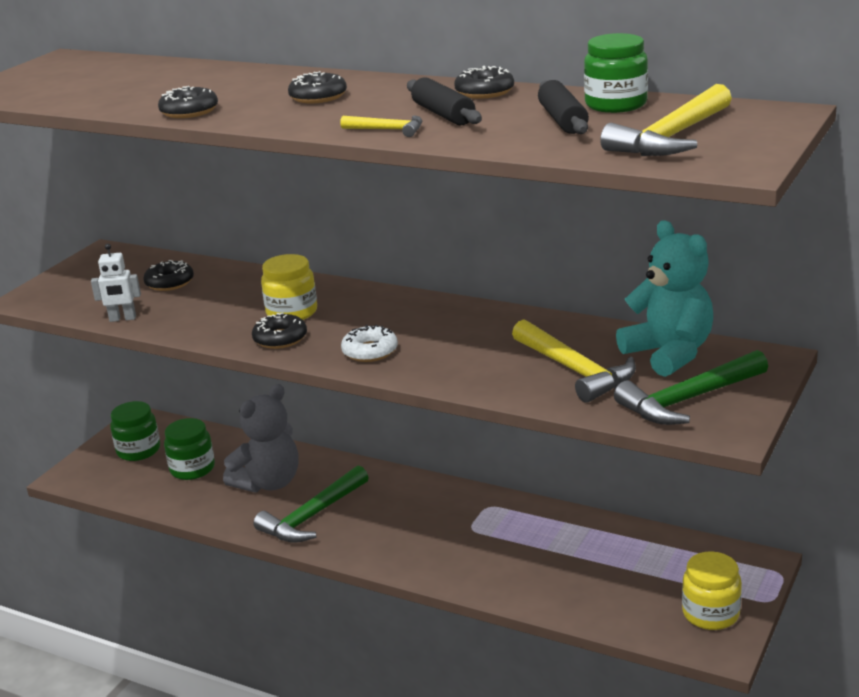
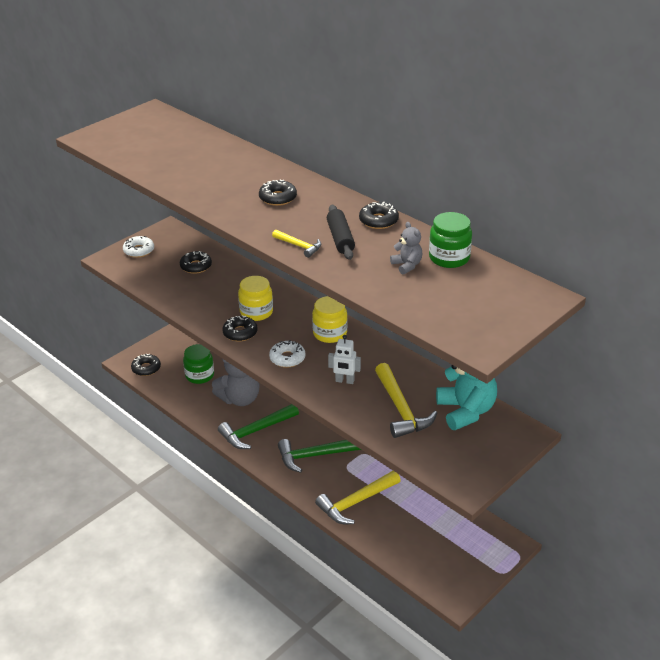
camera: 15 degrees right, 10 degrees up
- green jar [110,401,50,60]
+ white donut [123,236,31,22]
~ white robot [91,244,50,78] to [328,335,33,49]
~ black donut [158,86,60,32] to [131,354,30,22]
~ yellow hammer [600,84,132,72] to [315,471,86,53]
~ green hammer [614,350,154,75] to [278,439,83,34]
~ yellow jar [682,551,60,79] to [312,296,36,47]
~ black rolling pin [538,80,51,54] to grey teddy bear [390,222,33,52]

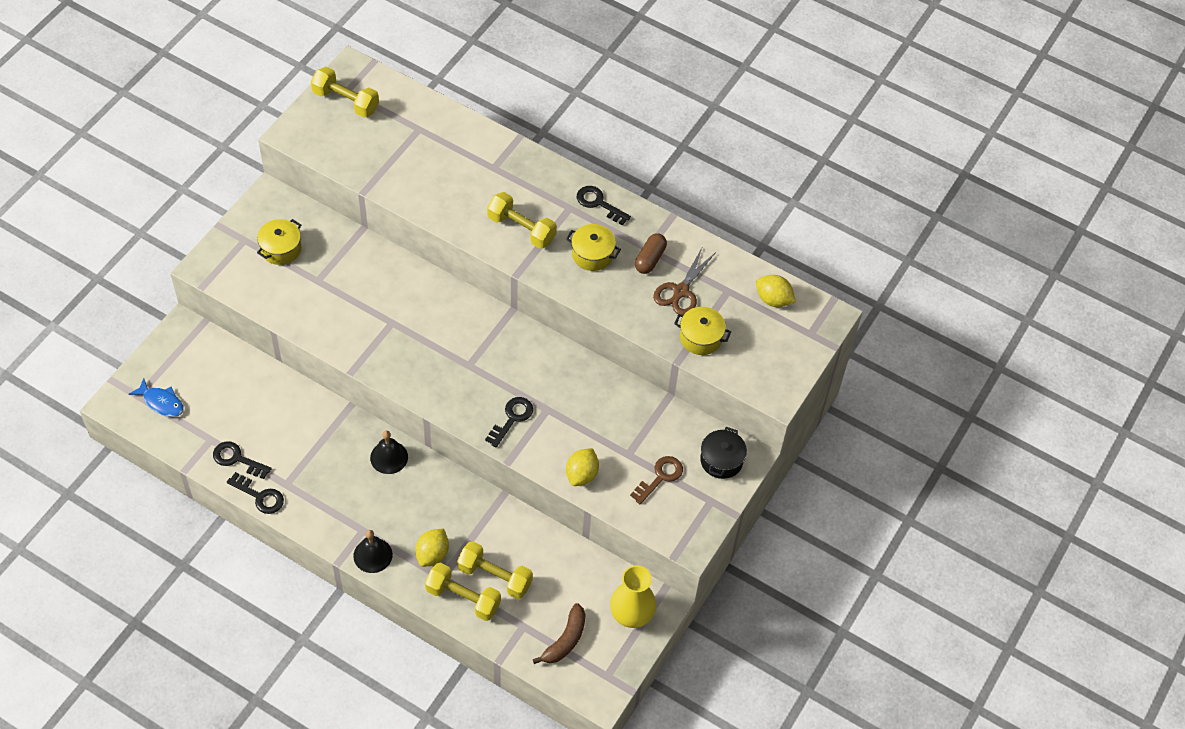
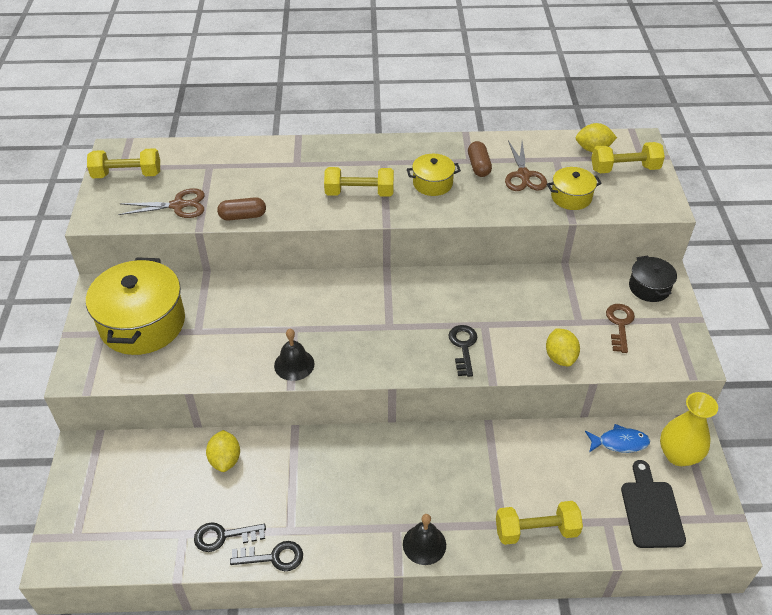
camera: 30 degrees left, 10 degrees down
- black key [577,186,54,40]
+ brown scissors [118,188,87,30]
+ brown capsule [217,197,49,23]
~ blue fish [129,378,55,39] to [585,424,65,29]
~ black bell [370,431,38,43] to [274,329,40,52]
~ yellow lemon [415,528,34,39] to [206,430,34,42]
~ yellow dumbbell [457,541,76,58] to [591,142,74,31]
~ brown banana [533,603,53,61] to black cutting board [621,460,65,88]
~ yellow pot [257,219,44,46] = [86,257,99,98] x1.98

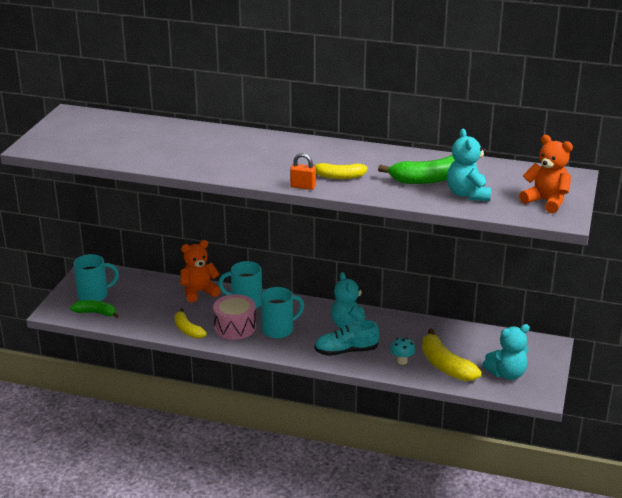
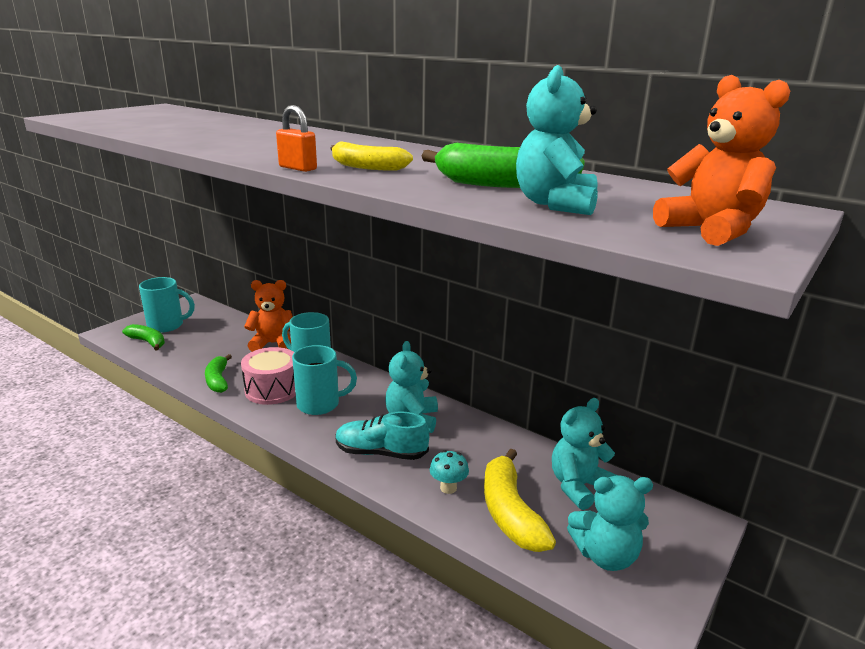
camera: 20 degrees right, 5 degrees down
+ turquoise teddy bear [552,398,66,112]
~ yellow banana [175,308,32,31] to green banana [205,354,27,39]

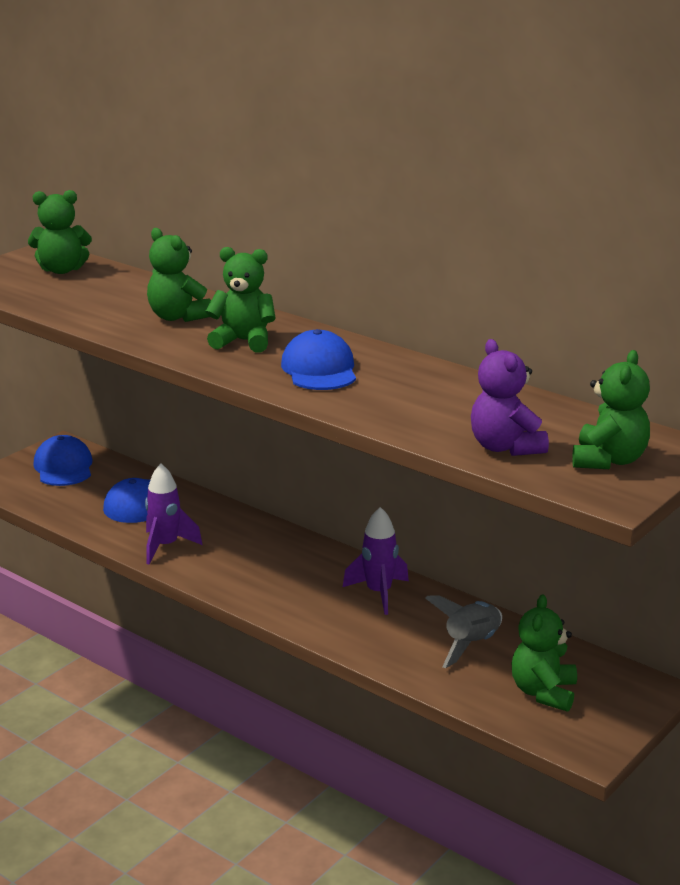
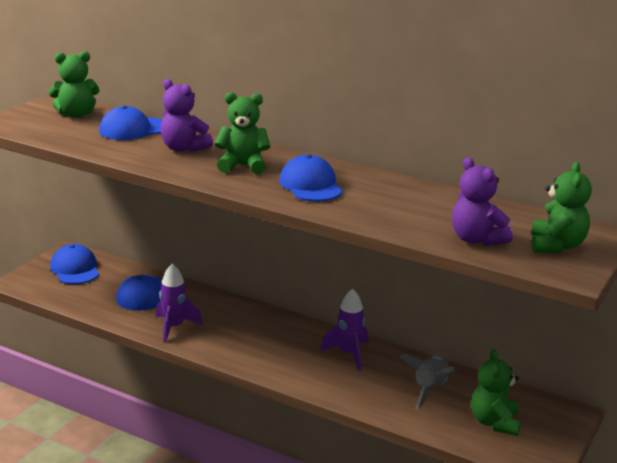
camera: 10 degrees left, 0 degrees up
+ blue cap [99,105,64,35]
~ green teddy bear [147,228,64,94] to purple teddy bear [161,79,52,73]

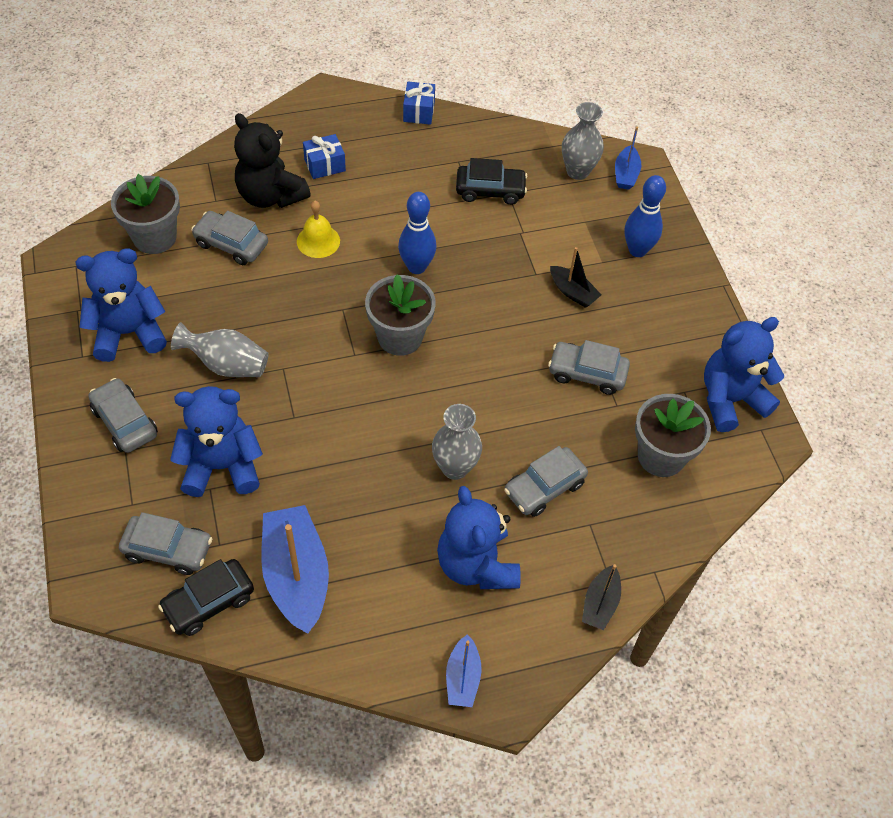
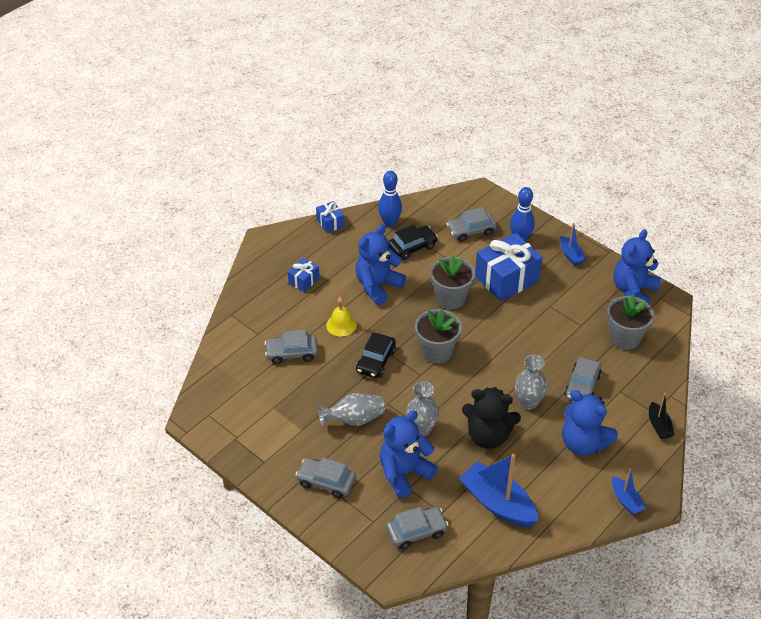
camera: 30 degrees left, 10 degrees down
~ blue teddy bear [76,248,91,114] to [355,224,51,81]
~ grey flower pot [111,174,69,80] to [430,255,45,54]
~ black car [158,559,96,77] to [356,332,40,46]
~ black teddy bear [234,113,77,95] to [462,387,59,62]
~ blue bowling pin [398,192,38,82] to [378,171,24,56]
~ grey car [548,340,82,55] to [447,207,50,35]
~ grey vase [562,102,42,78] to [406,381,33,55]
~ blue boat [615,127,26,63] to [560,223,26,43]
~ black boat [550,247,52,61] to blue gift [475,233,68,68]

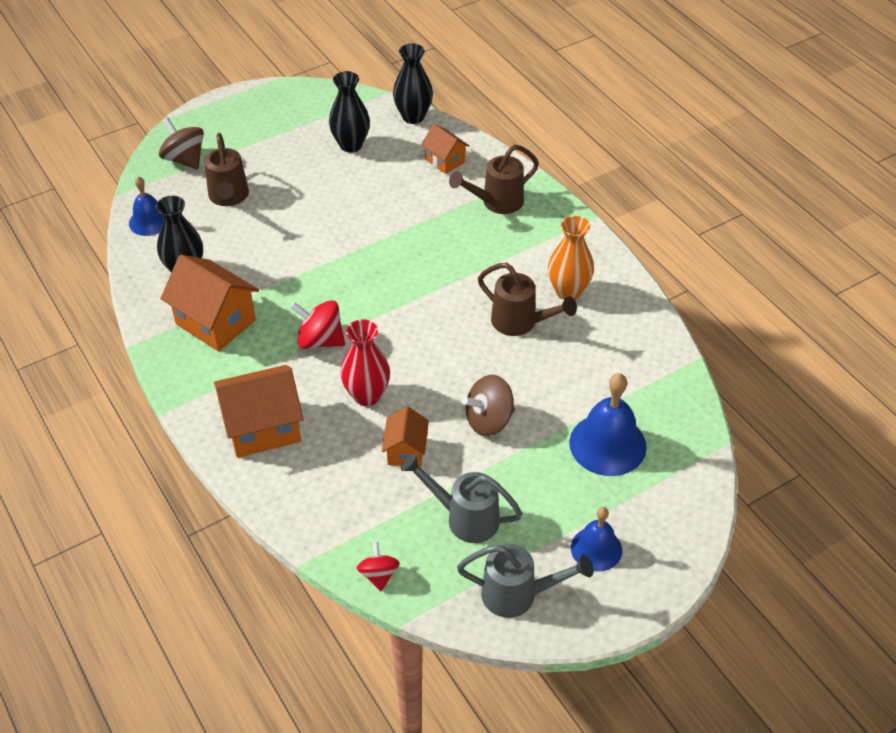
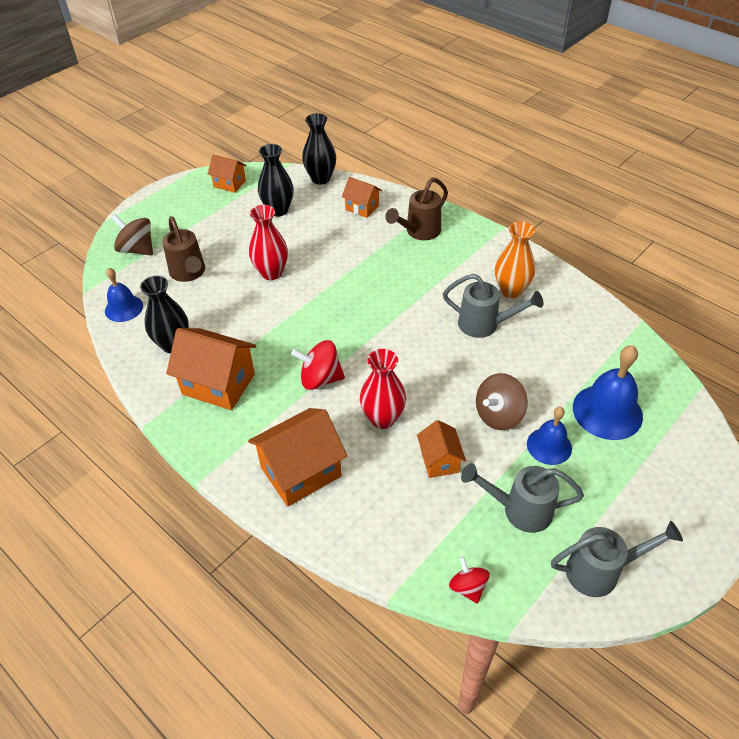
camera: 15 degrees left, 0 degrees up
+ orange house [208,154,39,39]
+ red vase [249,205,39,75]
~ blue bell [571,507,51,65] to [527,407,45,58]
~ brown watering can [478,263,99,73] to grey watering can [443,274,100,64]

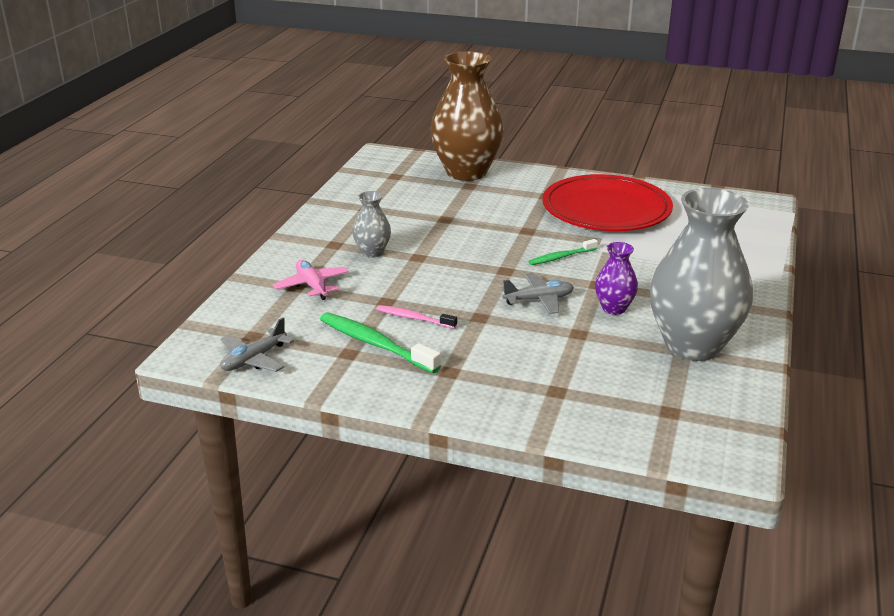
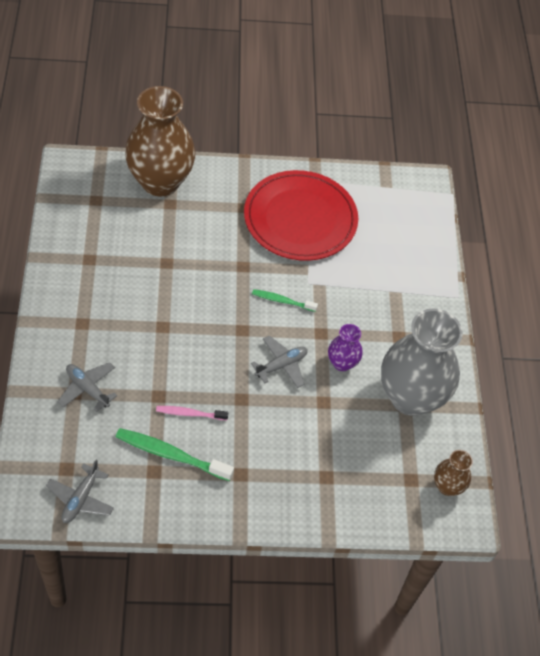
camera: 25 degrees left, 25 degrees up
- grey vase [352,191,39,67]
+ brown vase [434,450,39,46]
~ pink plane [273,260,76,40] to grey plane [57,362,61,50]
~ green toothbrush [528,239,70,26] = [252,289,66,23] 60 degrees clockwise

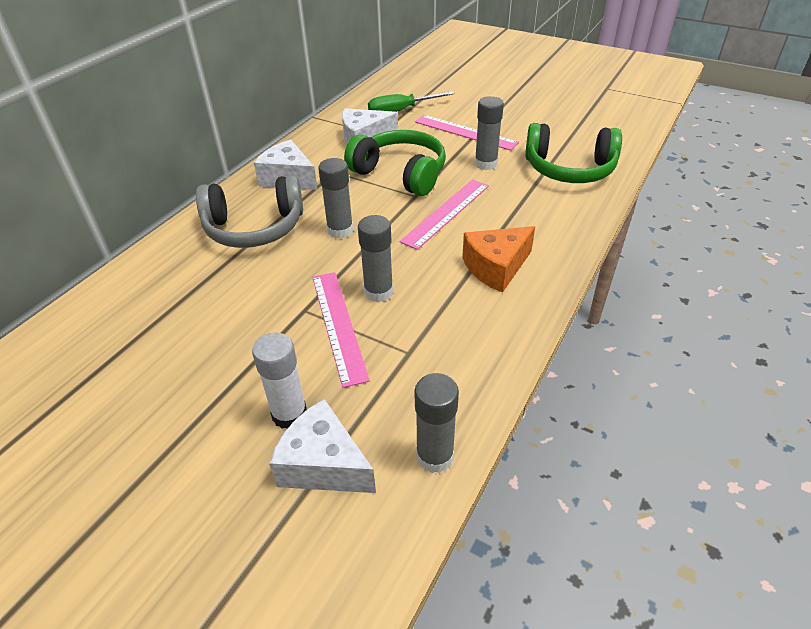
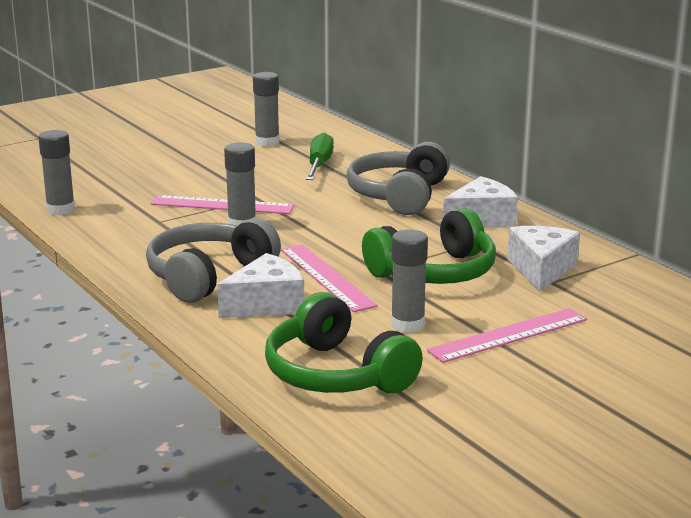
camera: 115 degrees right, 20 degrees down
- white glue stick [252,332,55,97]
~ white cheese [269,399,107,94] to [217,253,87,65]
~ grey glue stick [318,158,36,81] to [253,72,27,75]
~ green screwdriver [368,91,86,21] to [306,133,28,47]
~ orange cheese [462,226,73,67] to grey headphones [146,218,135,85]
~ green headphones [525,123,97,60] = [265,292,158,101] 75 degrees counterclockwise

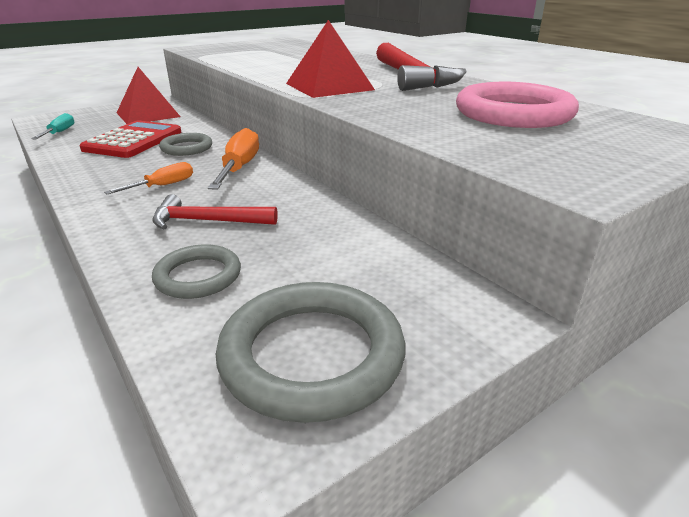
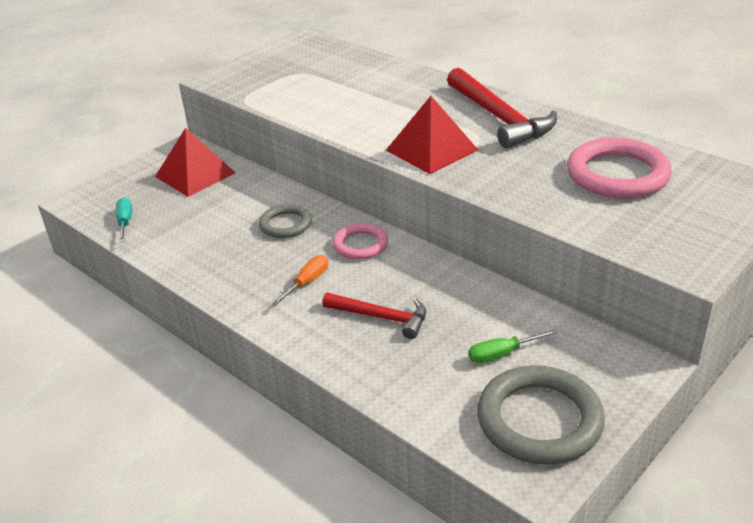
camera: 10 degrees left, 5 degrees up
- red calculator [79,121,102,37]
- grey ring [152,244,89,55]
+ green screwdriver [469,329,88,34]
~ orange screwdriver [208,128,51,62] to pink ring [333,223,55,37]
~ red hammer [152,194,126,36] = [322,293,104,46] 150 degrees counterclockwise

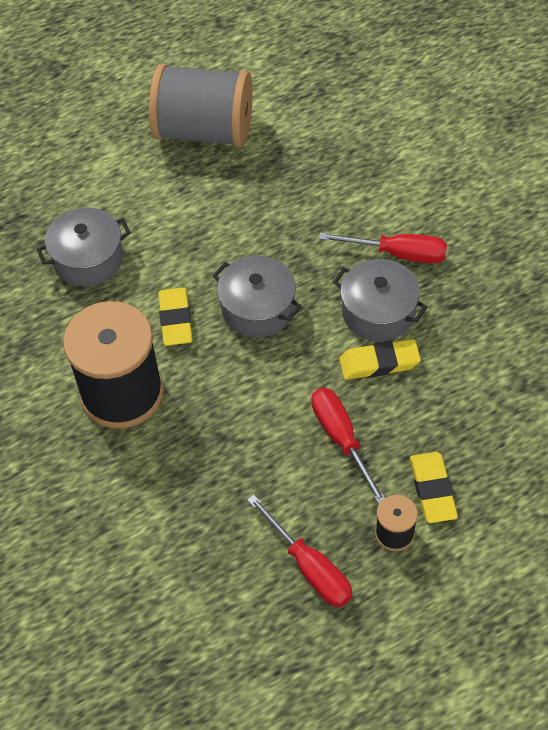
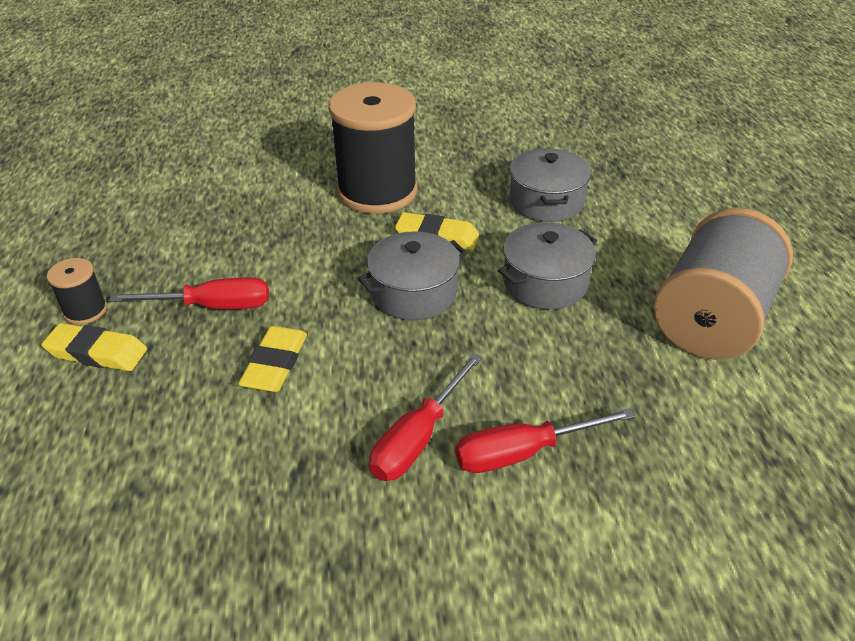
camera: 110 degrees right, 15 degrees down
~ red screwdriver [247,495,105,112] to [455,408,180,65]
~ grey pot [333,259,94,82] to [498,222,99,88]

